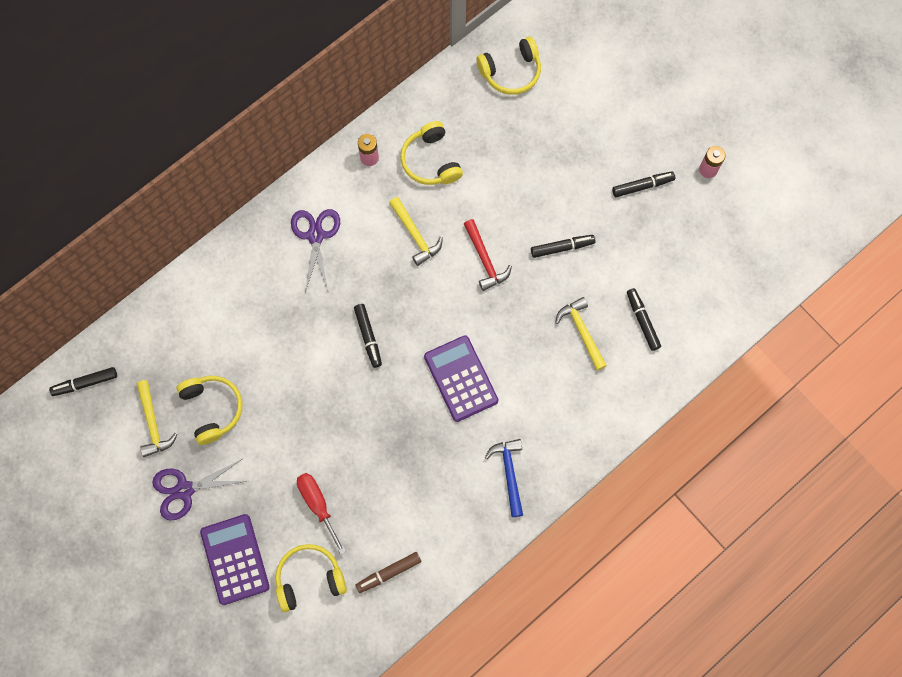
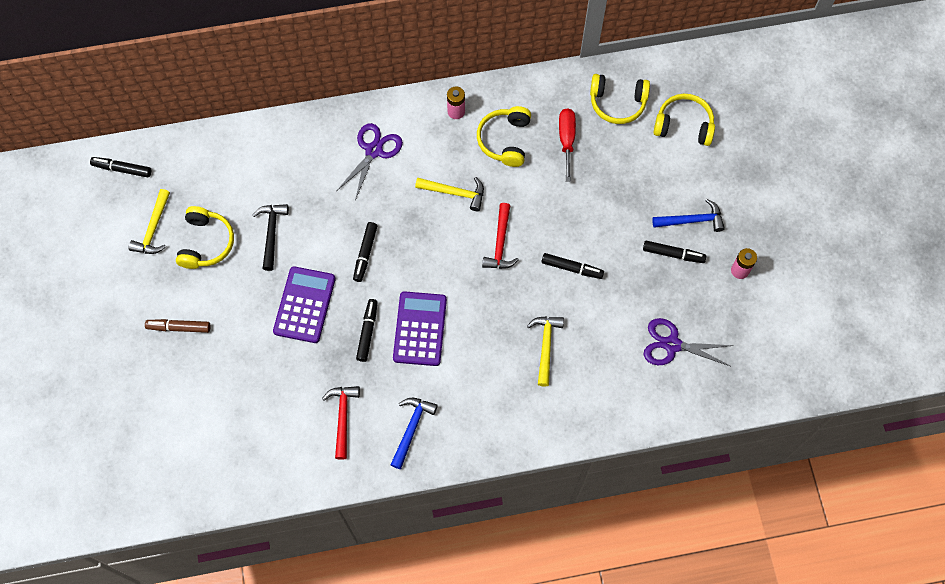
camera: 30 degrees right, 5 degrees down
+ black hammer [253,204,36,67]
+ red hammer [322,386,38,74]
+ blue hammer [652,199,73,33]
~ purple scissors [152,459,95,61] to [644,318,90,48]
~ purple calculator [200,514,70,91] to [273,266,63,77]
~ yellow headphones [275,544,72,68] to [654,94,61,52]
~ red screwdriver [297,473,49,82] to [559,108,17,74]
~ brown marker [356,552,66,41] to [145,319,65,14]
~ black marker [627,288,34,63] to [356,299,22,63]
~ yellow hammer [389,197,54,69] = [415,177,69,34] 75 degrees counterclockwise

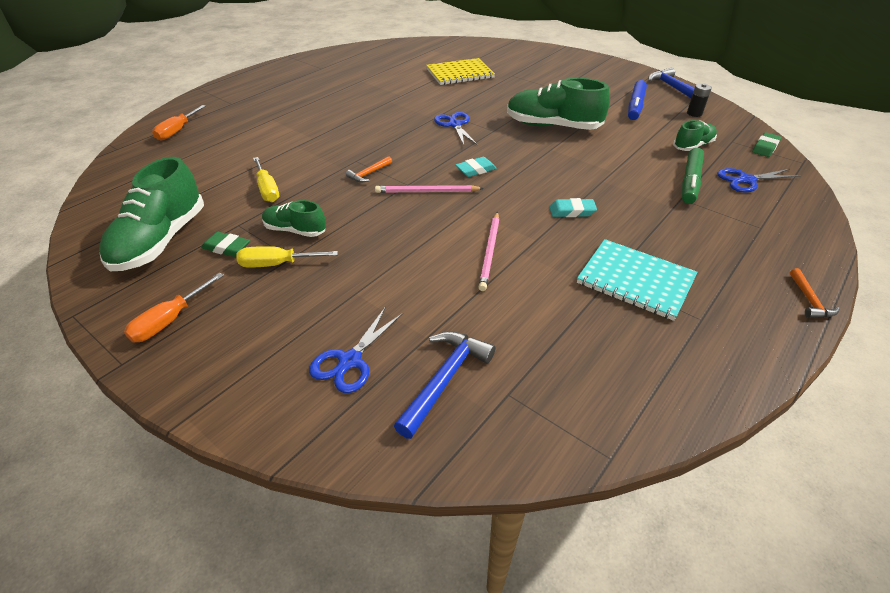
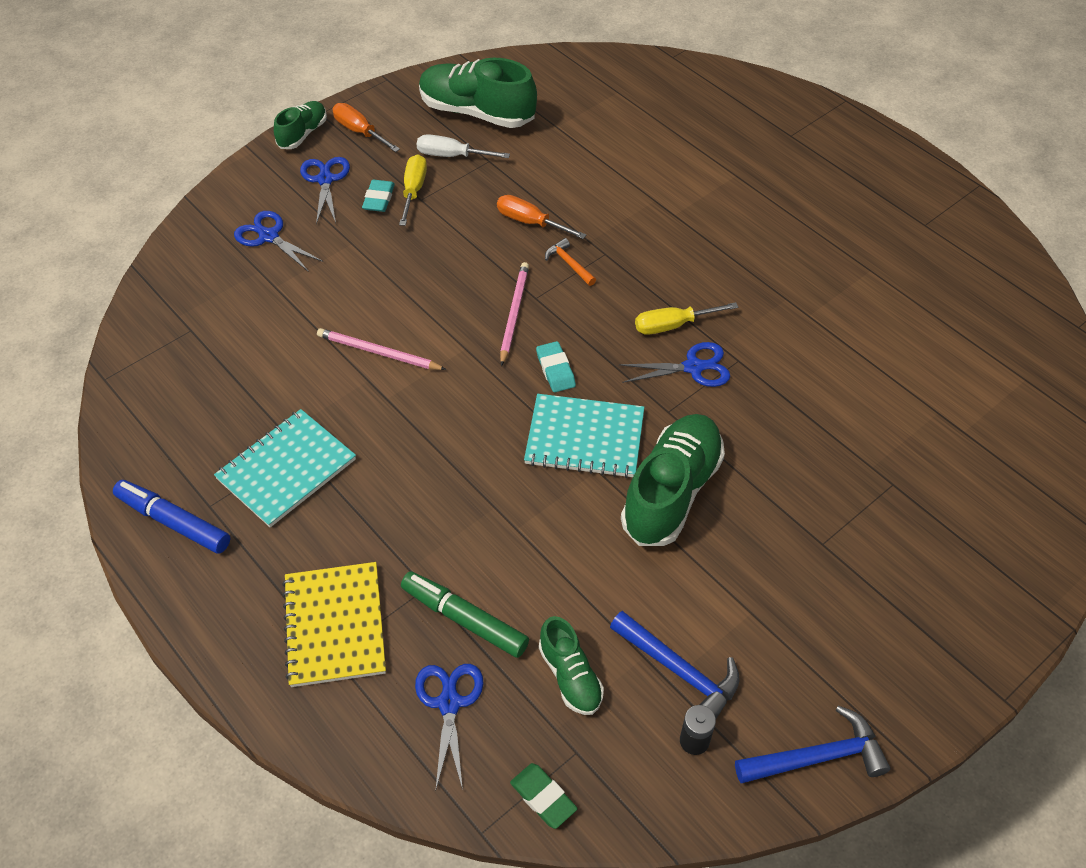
camera: 100 degrees right, 10 degrees up
- orange hammer [790,268,50,50]
+ blue scissors [300,157,50,67]
+ turquoise notebook [524,394,120,84]
~ orange screwdriver [152,105,54,35] to [497,195,89,44]
~ yellow screwdriver [253,157,26,45] to [635,302,103,33]
~ green shoe [262,200,64,37] to [274,101,53,48]
~ blue hammer [394,331,101,108] to [610,611,130,108]
~ yellow notebook [426,58,69,27] to [282,562,104,125]
~ turquoise eraser [549,198,48,19] to [362,180,33,32]
~ blue marker [628,80,19,40] to [113,480,117,74]
~ green eraser [201,232,49,25] to white screwdriver [417,134,93,24]

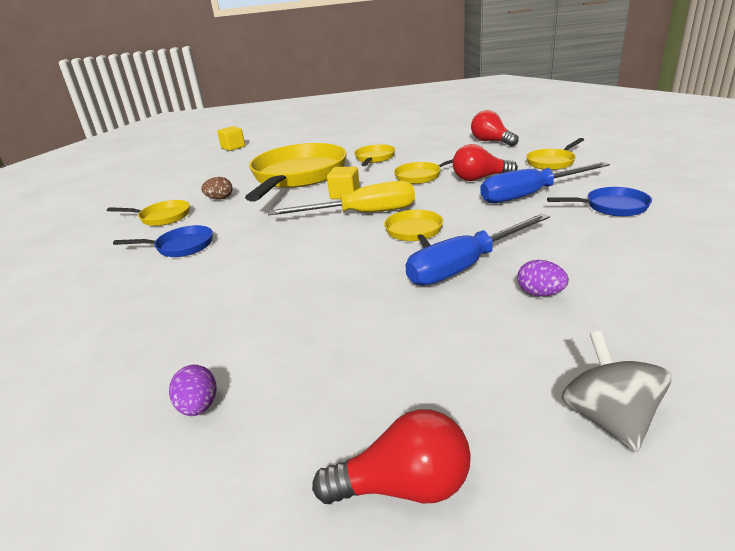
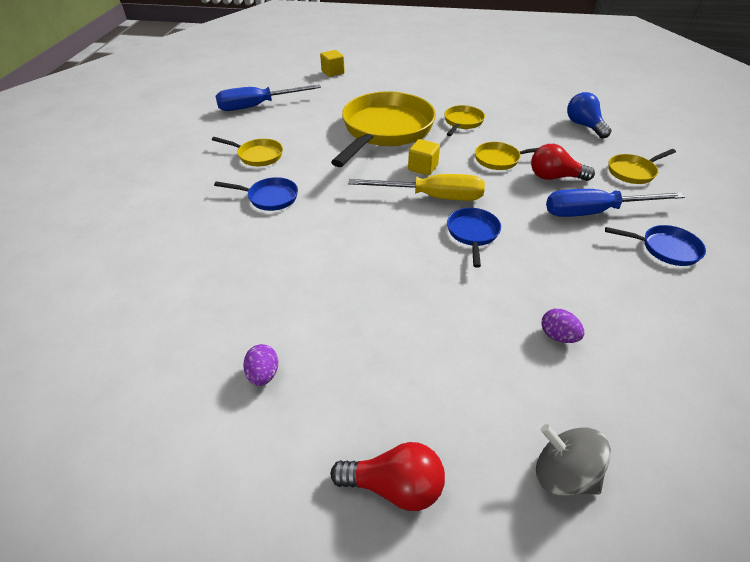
camera: 10 degrees right, 15 degrees up
- brown egg [201,177,32,23]
~ blue screwdriver [406,213,144,72] to [215,84,106,27]
~ yellow pan [384,210,59,38] to blue pan [447,208,54,60]
~ red light bulb [471,110,48,36] to blue light bulb [567,92,44,46]
~ grey spinning top [562,331,110,121] = [536,424,75,72] 60 degrees counterclockwise

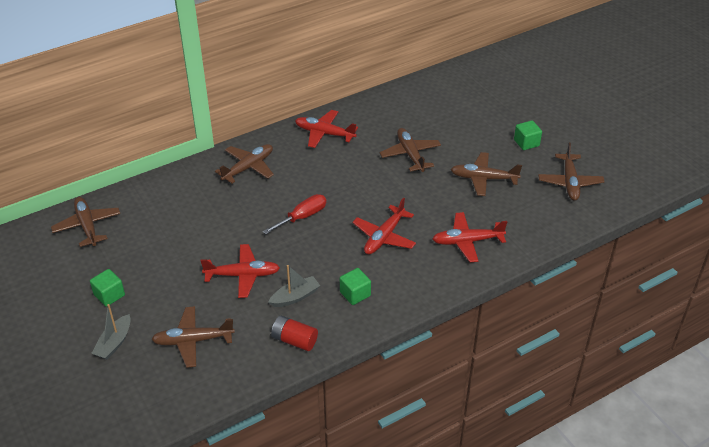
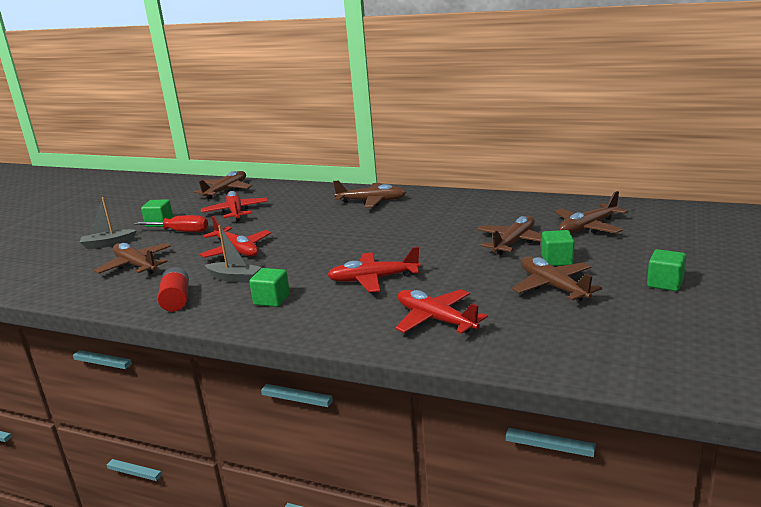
camera: 55 degrees right, 20 degrees down
+ green cube [541,230,34,36]
~ red screwdriver [263,194,63,40] to [134,215,74,17]
~ red plane [295,110,63,38] to [201,191,67,30]
~ brown plane [538,143,67,58] to [555,191,73,43]

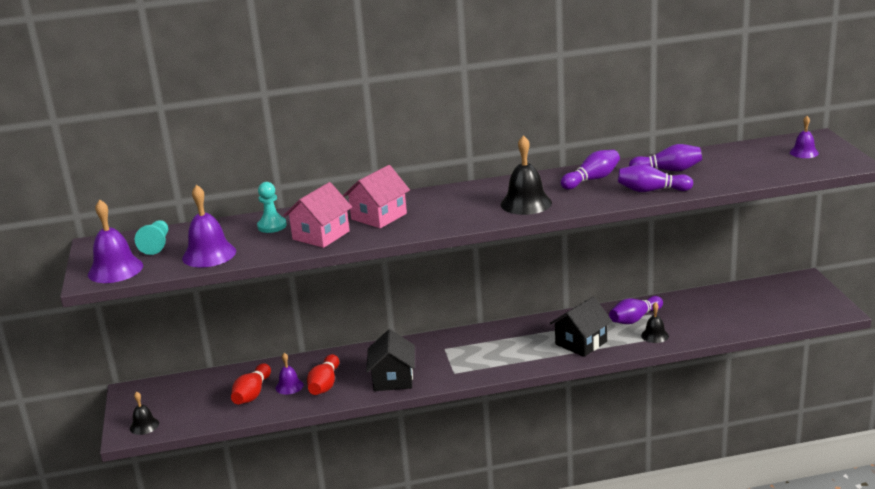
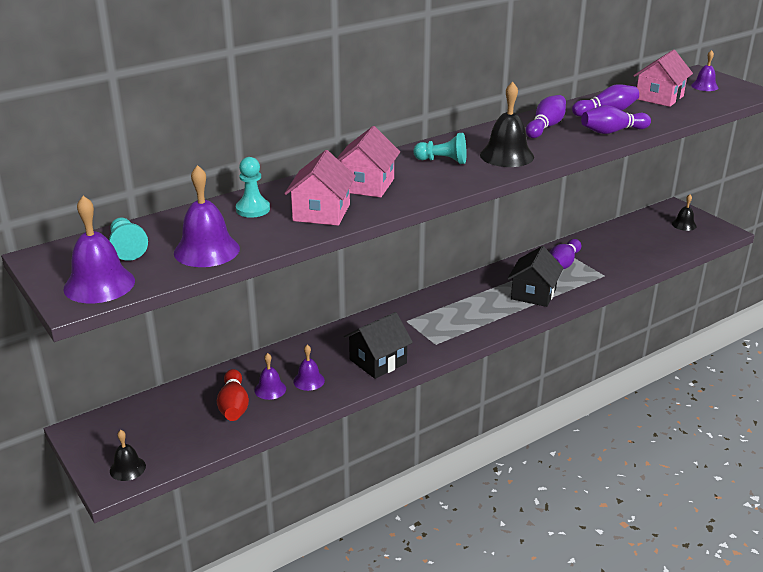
camera: 25 degrees left, 5 degrees up
+ turquoise pawn [413,133,54,31]
+ pink house [633,50,60,57]
~ black bell [641,302,28,41] to [672,194,25,37]
~ red bowling pin [307,354,32,41] to purple bell [293,345,32,46]
~ black house [366,329,49,62] = [344,312,69,67] 75 degrees clockwise

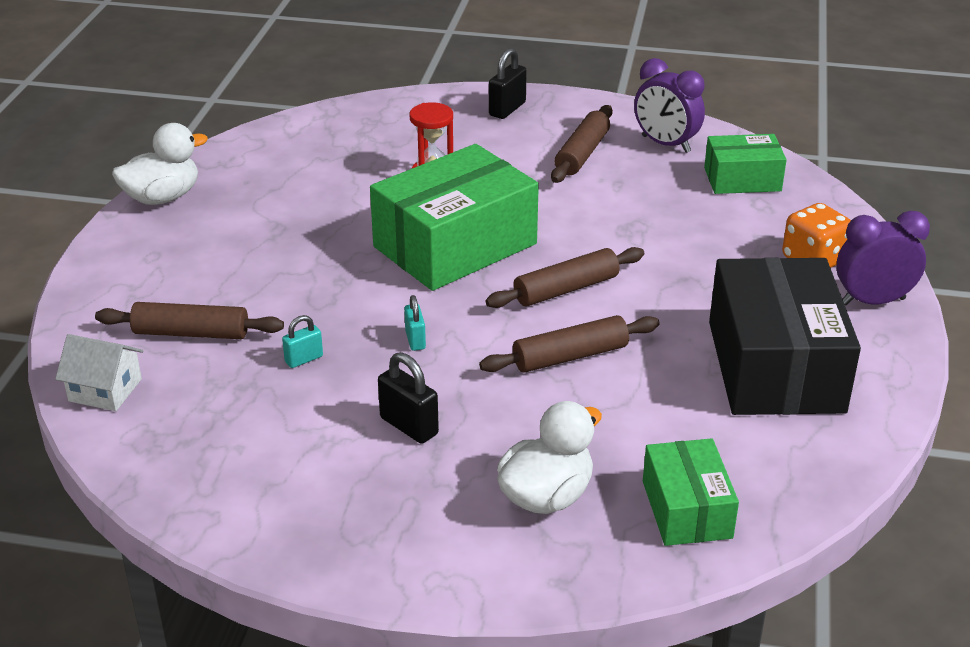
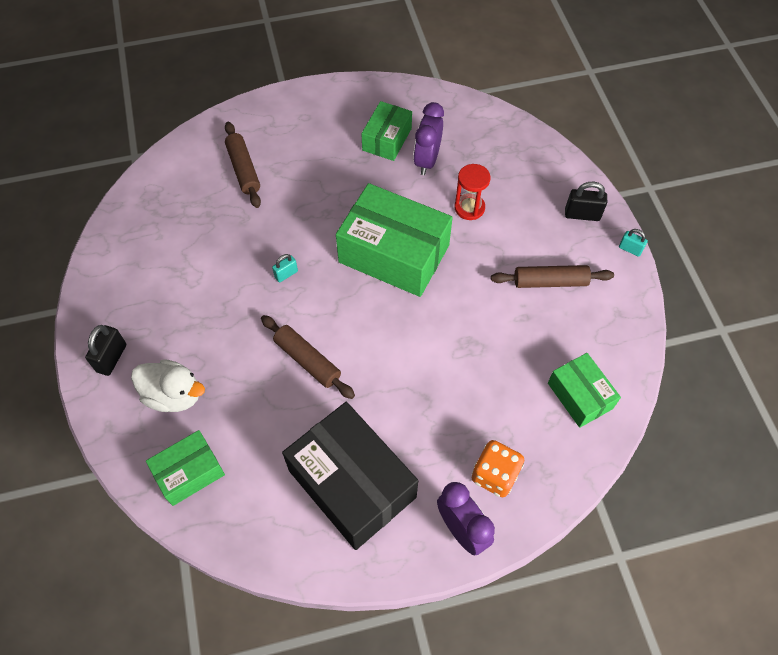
camera: 65 degrees right, 25 degrees up
- white house [55,334,89,77]
- white duck [112,123,96,82]
- brown rolling pin [486,247,158,61]
+ green box [361,101,51,60]
~ turquoise padlock [282,315,41,53] to [619,229,29,28]
~ black padlock [378,352,61,92] to [85,325,41,51]
~ purple clock [634,58,71,95] to [413,102,31,73]
~ black box [709,257,152,158] = [282,402,136,148] 75 degrees clockwise

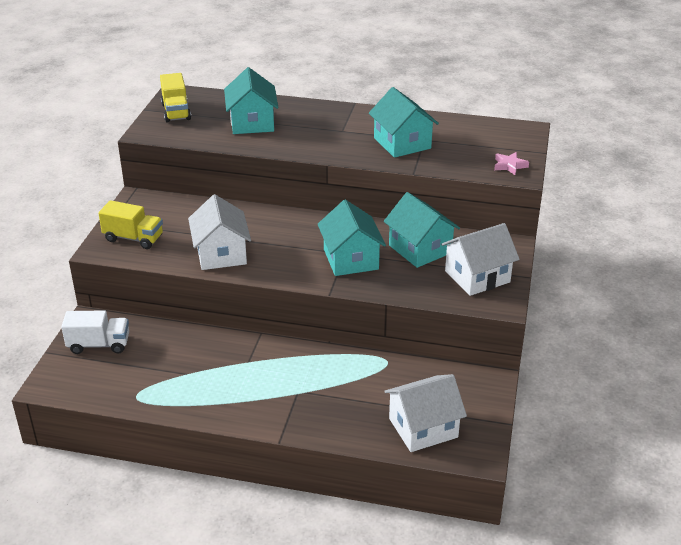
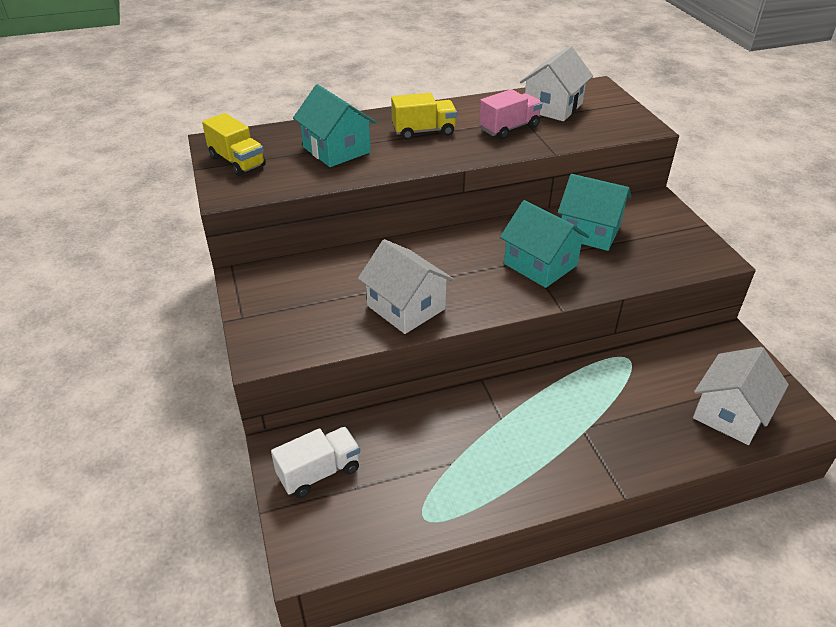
camera: 30 degrees left, 5 degrees up
- pink star [494,152,35,23]
~ yellow truck [98,200,65,49] to [391,93,66,47]
~ white house [441,223,79,73] to [520,46,73,75]
~ turquoise house [369,87,70,71] to pink truck [479,89,63,50]

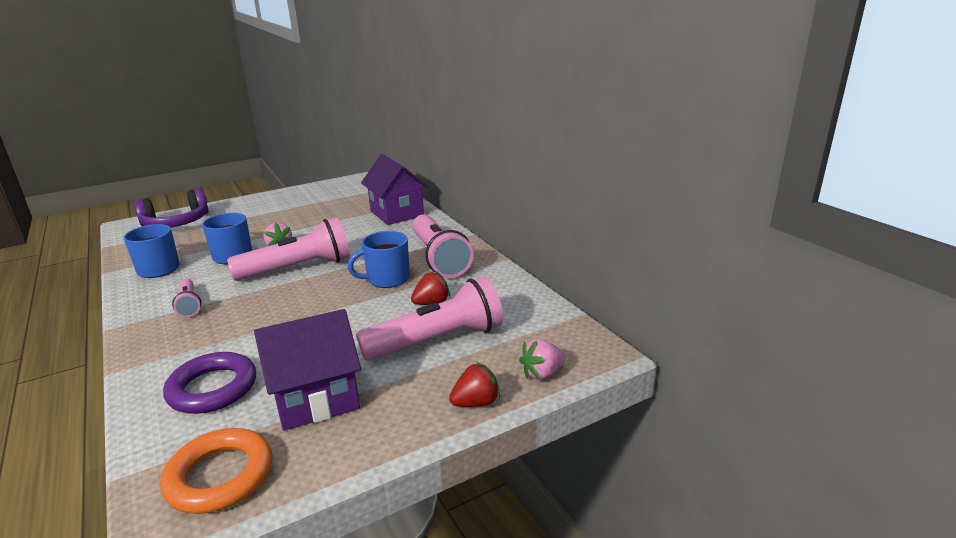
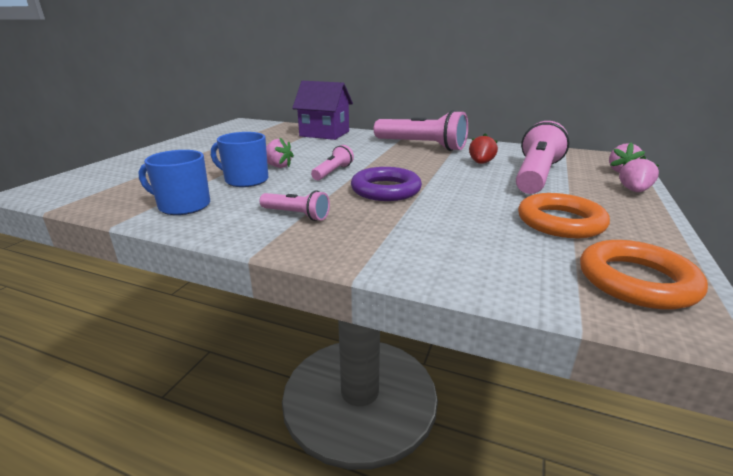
camera: 40 degrees left, 0 degrees up
- purple headphones [134,188,74,39]
- blue mug [347,231,63,57]
~ purple ring [163,352,93,62] to [351,167,71,34]
~ purple house [254,309,107,122] to orange ring [518,193,92,45]
~ red strawberry [449,362,51,45] to pink strawberry [619,156,40,36]
~ pink flashlight [227,218,123,63] = [311,145,43,35] x0.50

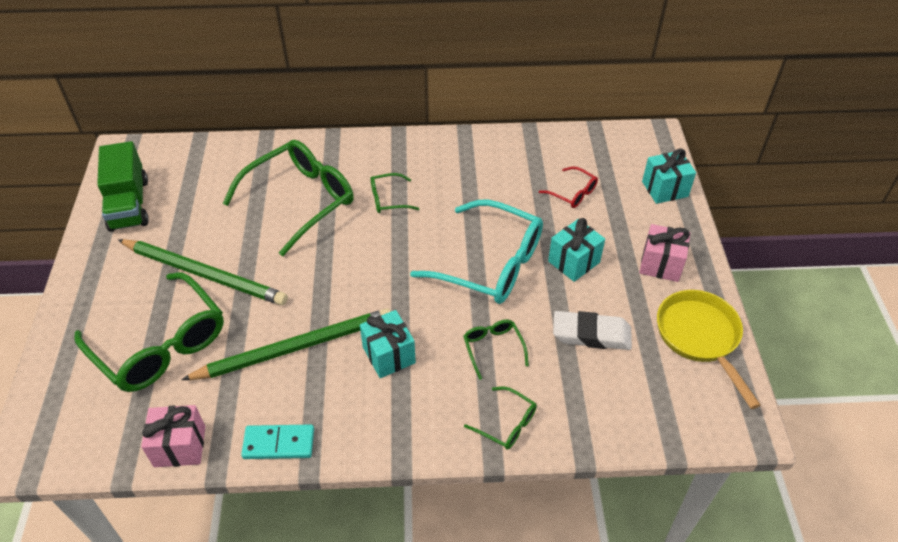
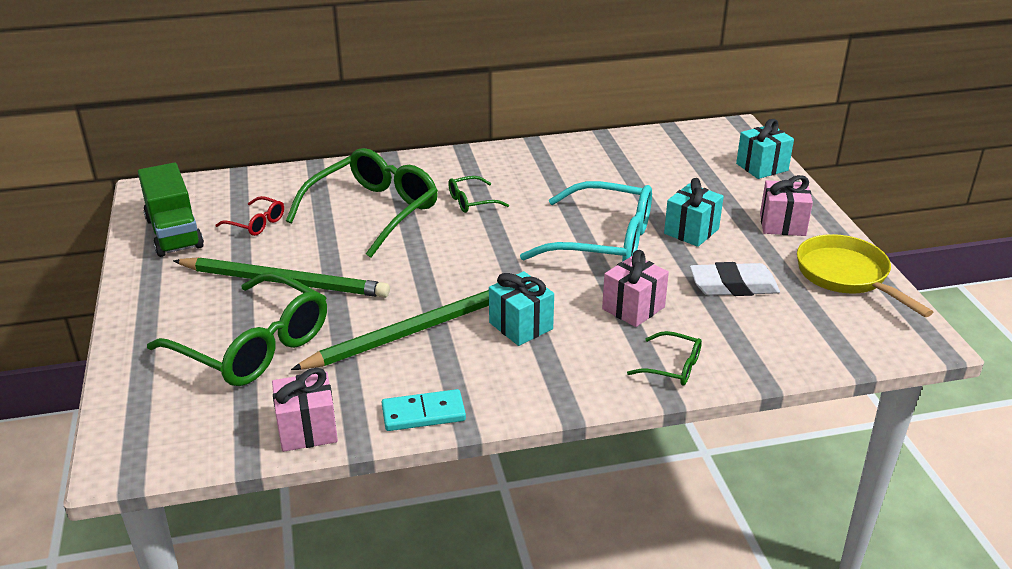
camera: 10 degrees left, 15 degrees down
~ red glasses [539,166,59,42] to [215,196,69,40]
~ green glasses [463,320,66,60] to pink gift [602,250,67,77]

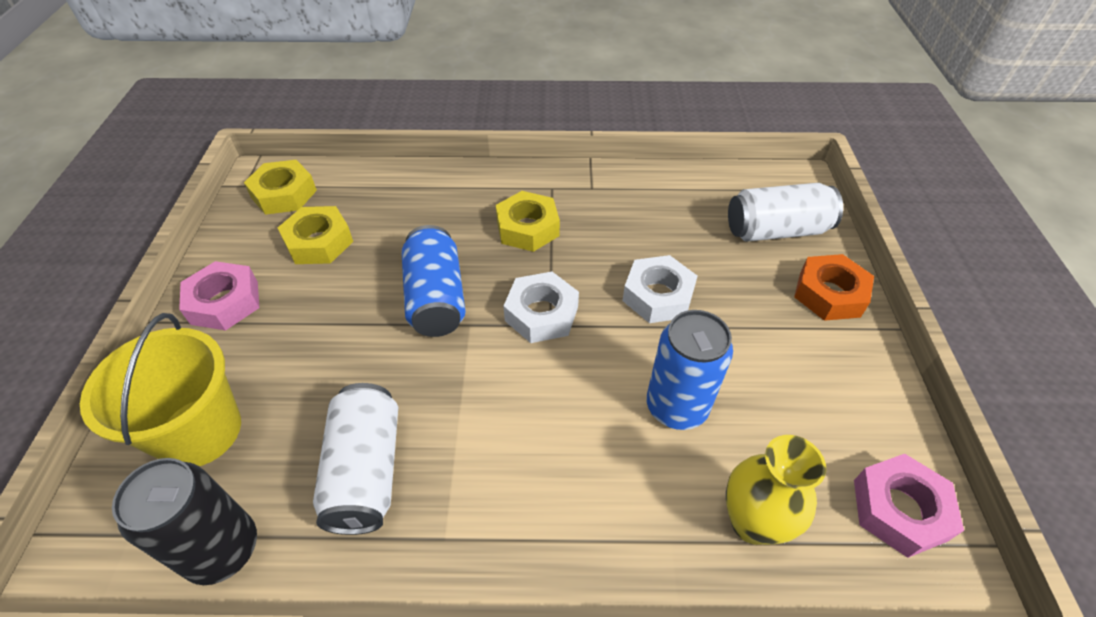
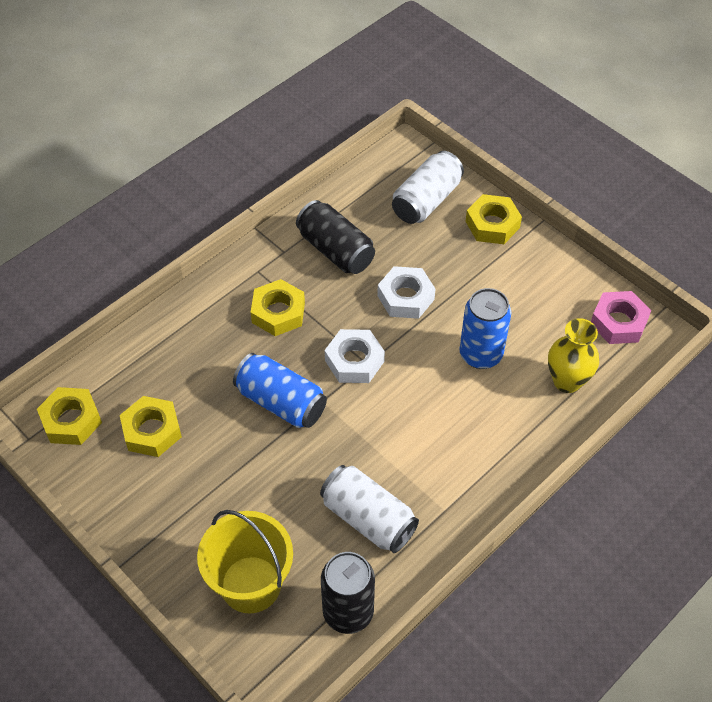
camera: 45 degrees left, 5 degrees up
- pink nut [179,261,80,69]
+ black can [296,200,79,74]
~ orange nut [794,254,80,67] to yellow nut [465,194,57,50]

